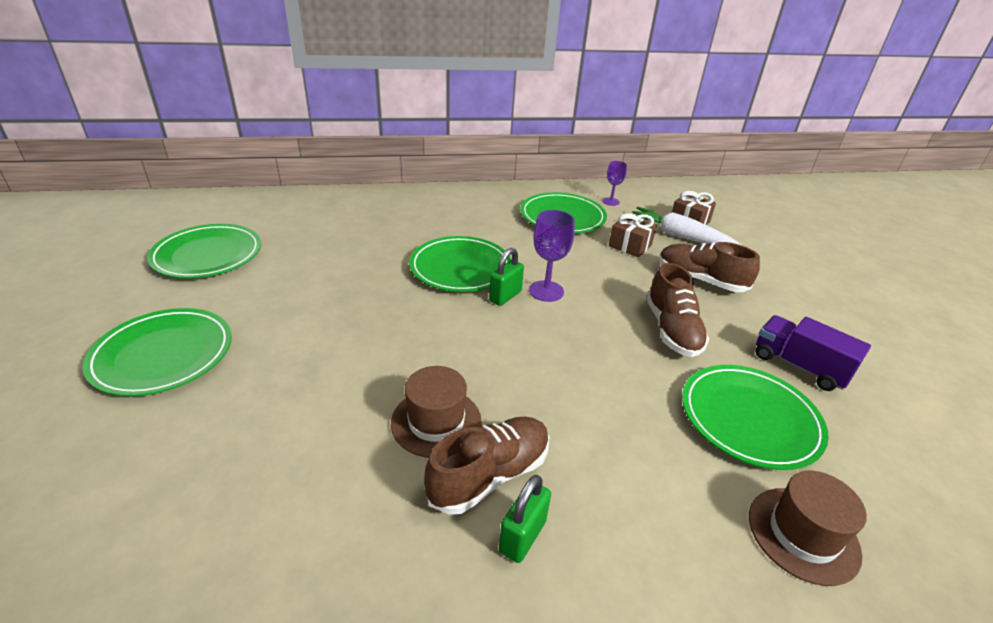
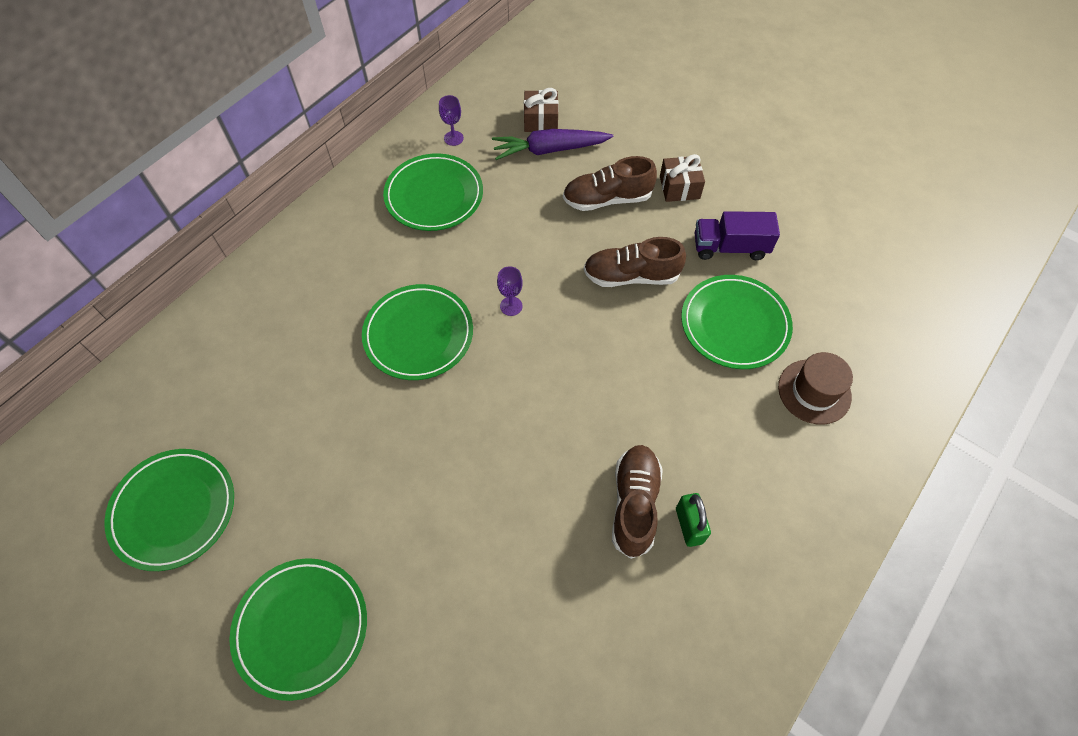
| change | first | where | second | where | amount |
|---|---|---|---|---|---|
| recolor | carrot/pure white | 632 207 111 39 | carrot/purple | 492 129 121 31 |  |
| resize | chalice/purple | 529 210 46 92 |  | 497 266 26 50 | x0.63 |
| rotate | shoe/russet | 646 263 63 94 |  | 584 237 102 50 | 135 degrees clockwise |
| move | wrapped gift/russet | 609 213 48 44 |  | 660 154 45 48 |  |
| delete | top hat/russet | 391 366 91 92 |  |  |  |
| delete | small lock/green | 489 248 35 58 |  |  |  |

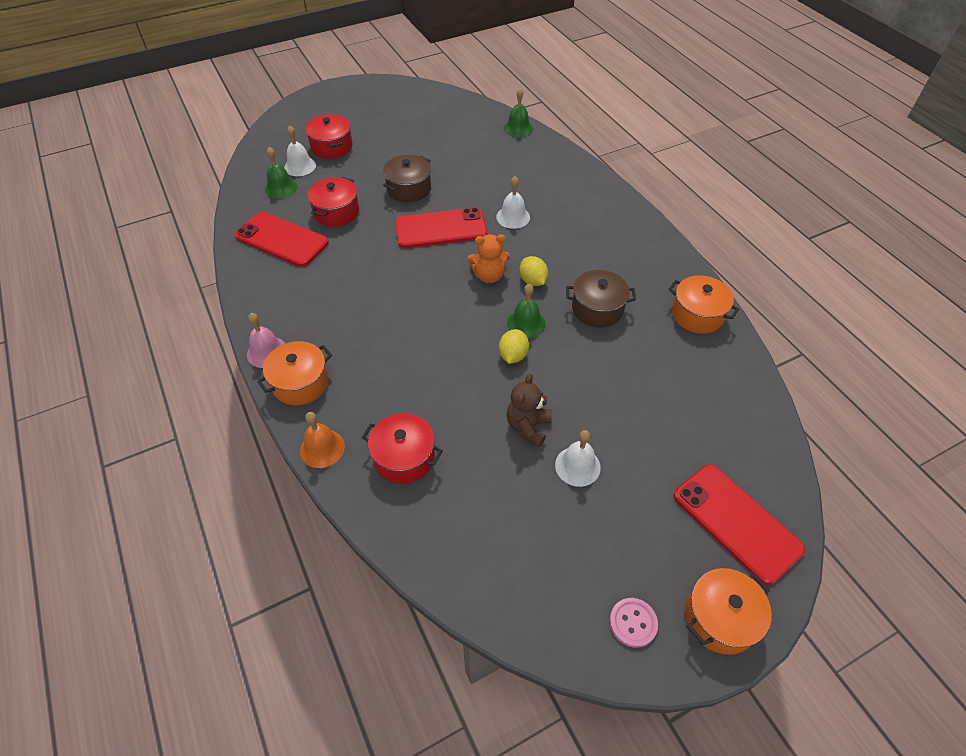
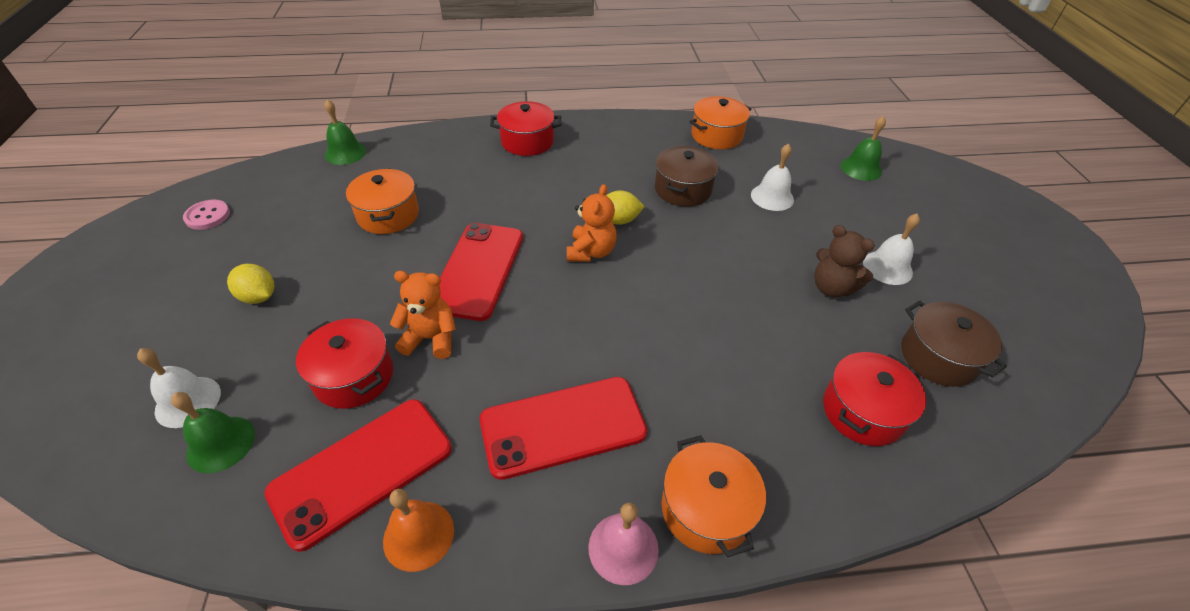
| change | first | where | second | where | amount |
|---|---|---|---|---|---|
| move | sewing button/rosy | 610 598 48 50 |  | 183 200 47 30 |  |
| move | toy lemon/golden | 499 329 30 35 |  | 227 264 48 40 |  |
| move | stockpot/orange | 685 568 87 87 |  | 346 168 73 66 |  |
| move | school bell/orange | 300 412 45 56 |  | 383 489 71 83 |  |
| insert |  |  | teddy/orange | 390 271 66 88 |  |
| move | smartphone/scarlet | 674 464 131 121 |  | 480 377 167 103 |  |
| move | stockpot/scarlet | 305 114 48 45 |  | 490 101 71 55 |  |
| move | school bell/pure white | 496 176 34 53 |  | 751 143 43 68 |  |
| move | school bell/green | 507 284 39 54 |  | 841 116 45 65 |  |
| move | stockpot/russet | 383 155 48 47 |  | 901 301 106 86 |  |

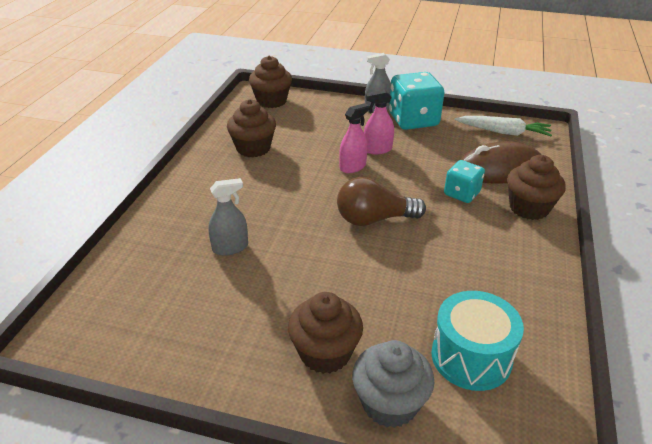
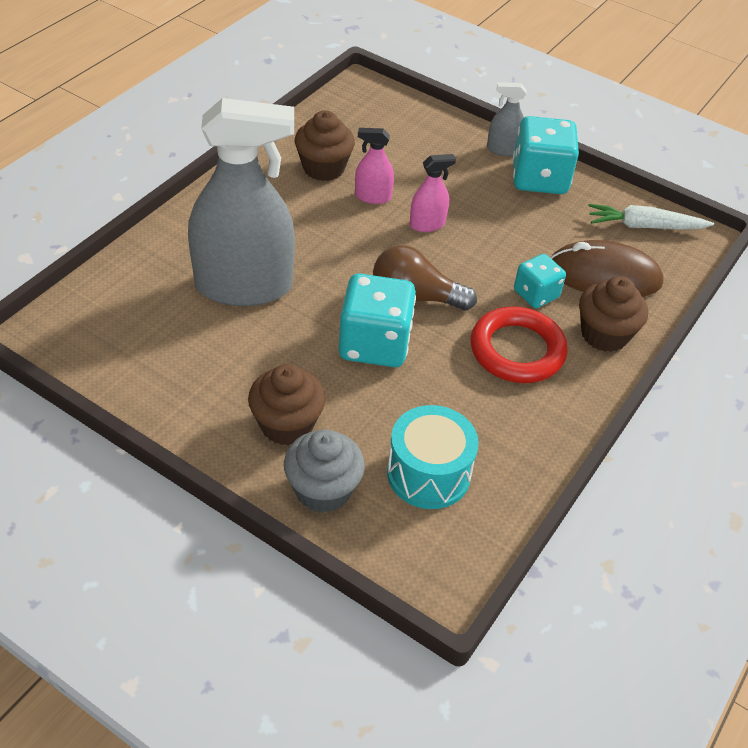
| change | first | where | second | where | amount |
|---|---|---|---|---|---|
| resize | spray cleaner/ash-grey | 208 178 40 78 |  | 188 98 107 208 | x2.38 |
| insert |  |  | dice/teal | 339 273 77 94 |  |
| move | spray cleaner/rosy | 364 90 30 64 |  | 355 128 39 76 |  |
| insert |  |  | hoop/scarlet | 471 307 97 76 |  |
| rotate | carrot/pure white | 455 116 97 20 |  | 588 204 126 26 | 150 degrees clockwise |
| delete | muffin/russet | 249 56 43 52 |  |  |  |

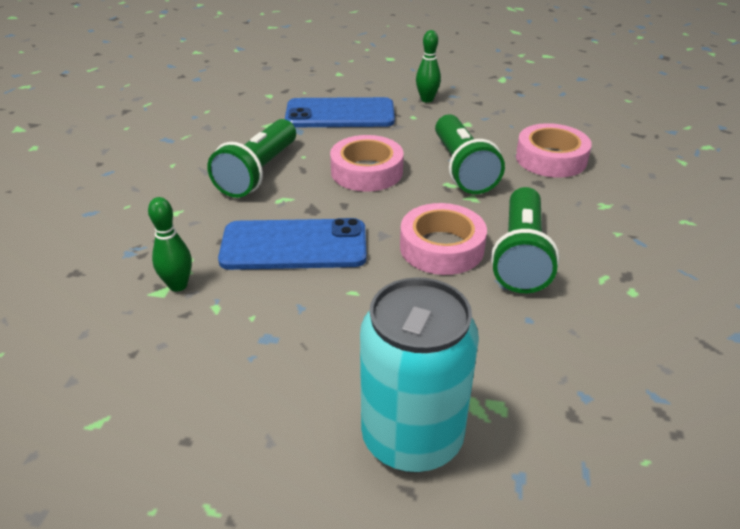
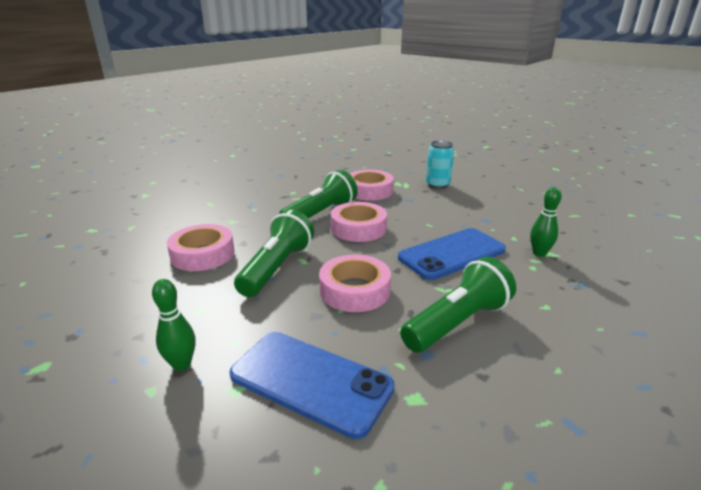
| change | first | where | second | where | amount |
|---|---|---|---|---|---|
| insert |  |  | tape/rosy | 350 170 44 31 |  |
| rotate | smartphone/royal blue | 218 218 148 52 |  | 398 228 108 52 | 60 degrees counterclockwise |
| resize | can/teal | 360 277 119 196 |  | 426 141 28 48 | x0.61 |

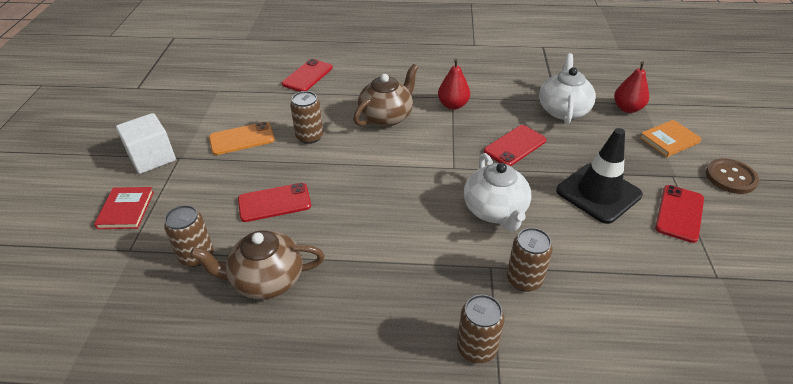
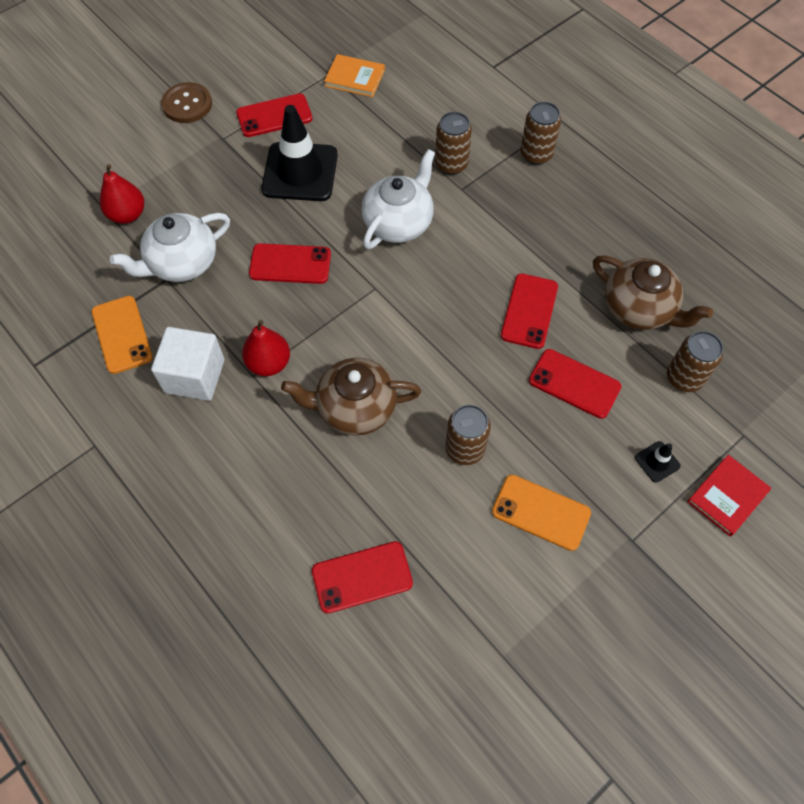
| change | first | where | second | where | amount |
|---|---|---|---|---|---|
| insert |  |  | smartphone/orange | 91 296 62 78 |  |
| move | cube/pure white | 116 113 60 61 |  | 151 327 74 74 |  |
| move | hardback/orange | 639 120 63 37 |  | 324 54 61 43 |  |
| insert |  |  | smartphone/scarlet | 501 273 57 76 |  |
| insert |  |  | traffic cone/black | 635 441 46 42 |  |

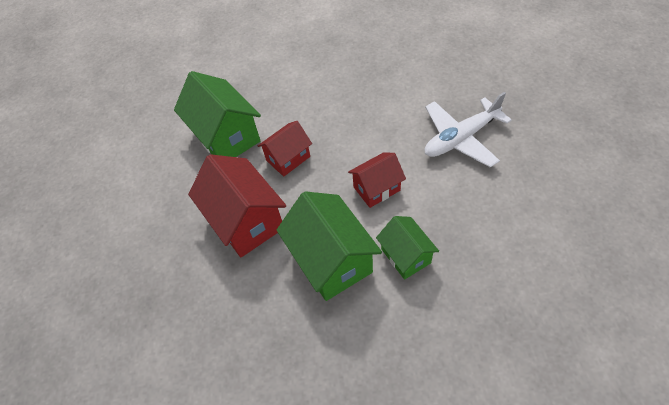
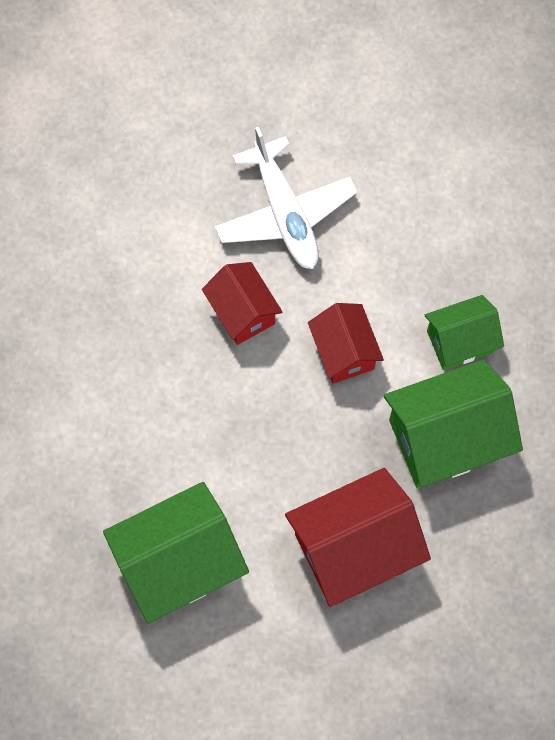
| change | first | where | second | where | amount |
|---|---|---|---|---|---|
| move | house/scarlet | 258 121 54 56 |  | 202 262 80 83 |  |

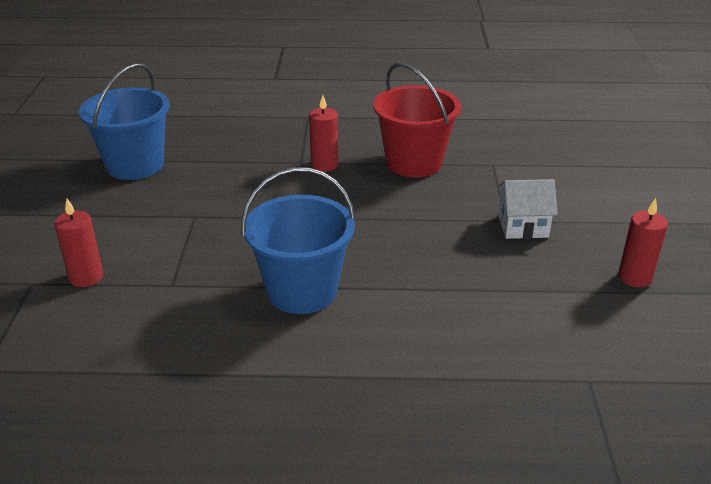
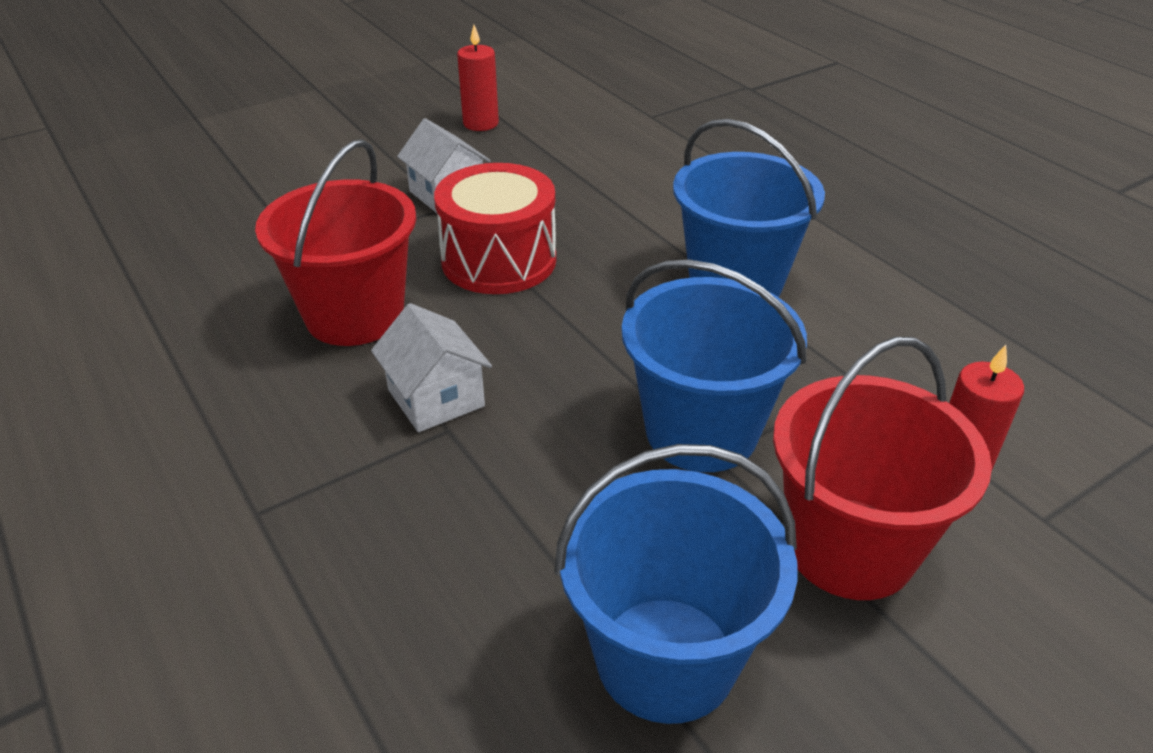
| change | first | where | second | where | amount |
|---|---|---|---|---|---|
| replace | pillar candle/scarlet | 309 95 29 77 | house/pure white | 371 303 121 129 |  |
| insert |  |  | toy drum/scarlet | 434 163 122 131 |  |
| insert |  |  | bucket/royal blue | 622 259 185 213 |  |
| insert |  |  | bucket/scarlet | 773 337 219 263 |  |

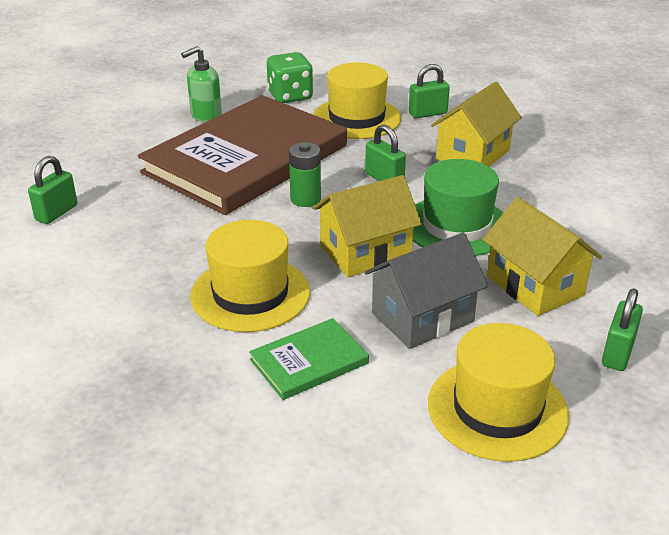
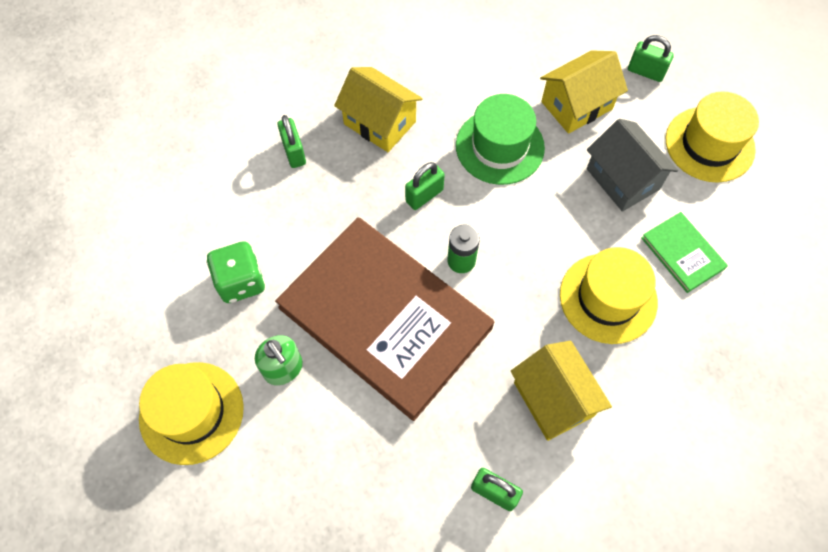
| change | first | where | second | where | amount |
|---|---|---|---|---|---|
| move | top hat/golden | 313 62 88 77 |  | 139 362 105 103 |  |
| move | house/golden | 313 175 109 102 |  | 511 341 101 100 |  |

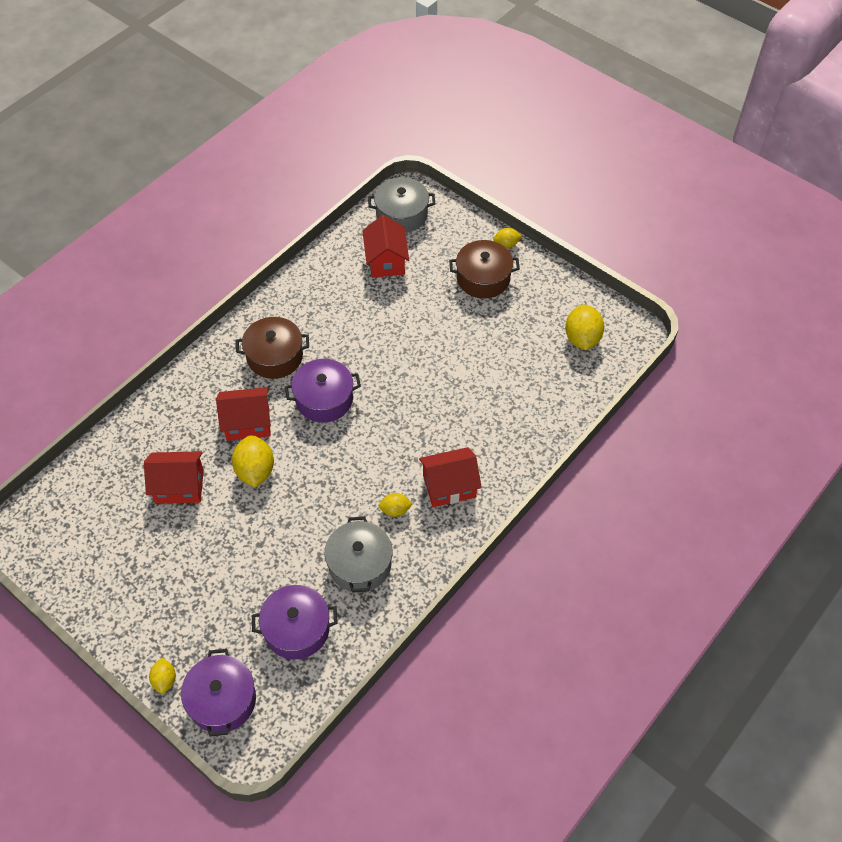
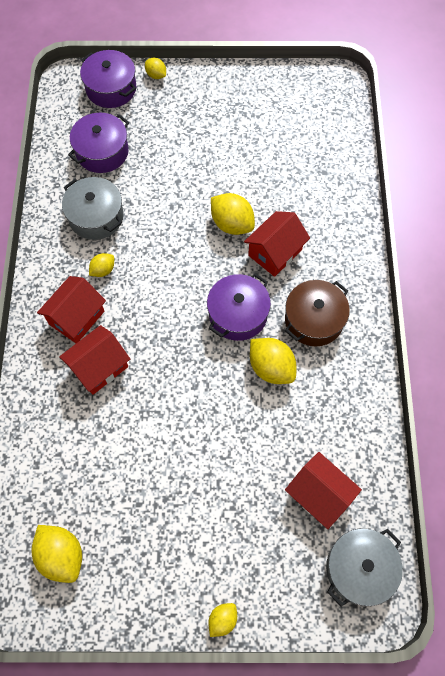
| change | first | where | second | where | amount |
|---|---|---|---|---|---|
| move | house/scarlet | 144 451 60 53 |  | 59 325 71 70 |  |
| insert |  |  | toy lemon/golden | 250 338 47 46 |  |
| delete | stockpot/russet | 449 240 71 59 |  |  |  |

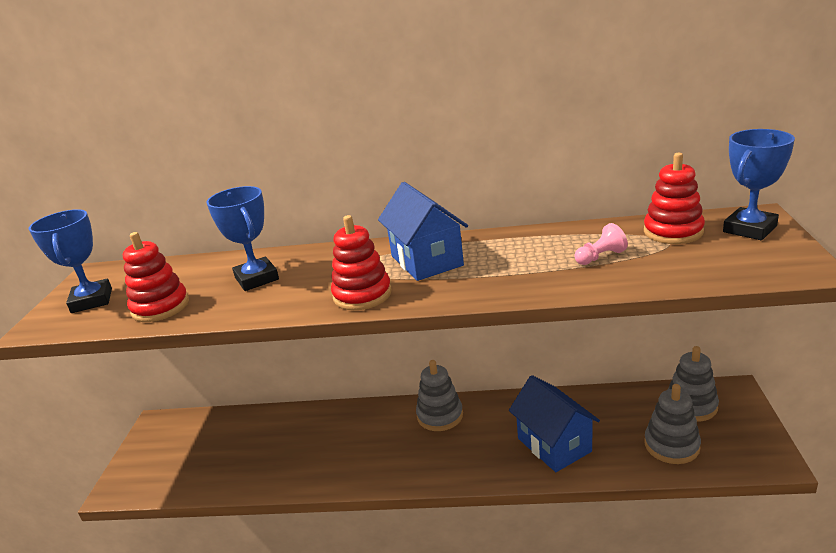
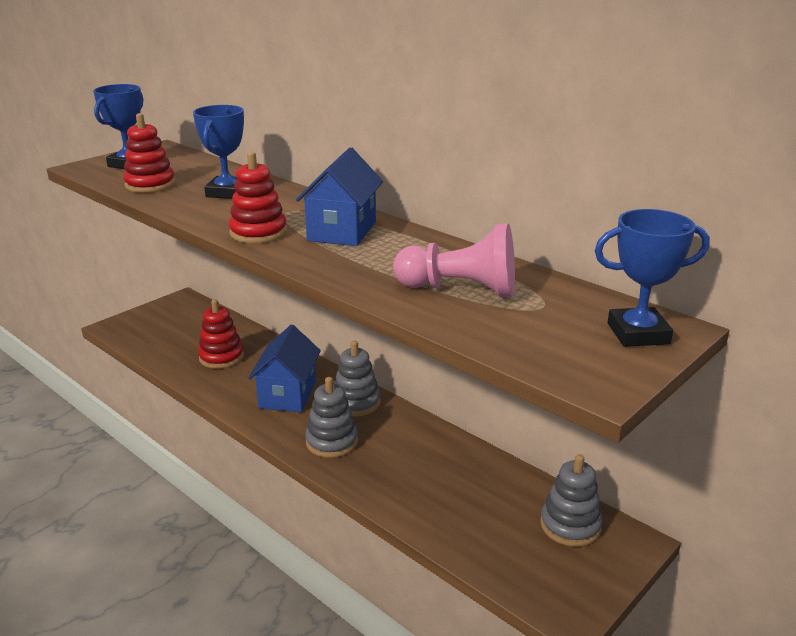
| change | first | where | second | where | amount |
|---|---|---|---|---|---|
| move | stacking rings/scarlet | 644 153 61 91 |  | 198 299 46 70 |  |
| move | house/royal blue | 509 375 91 97 |  | 248 325 73 87 |  |
| move | stacking rings/ash-grey | 644 384 57 80 |  | 305 377 53 81 |  |
| resize | game pawn/rosy | 574 223 54 42 |  | 393 223 122 74 | x2.05 |

